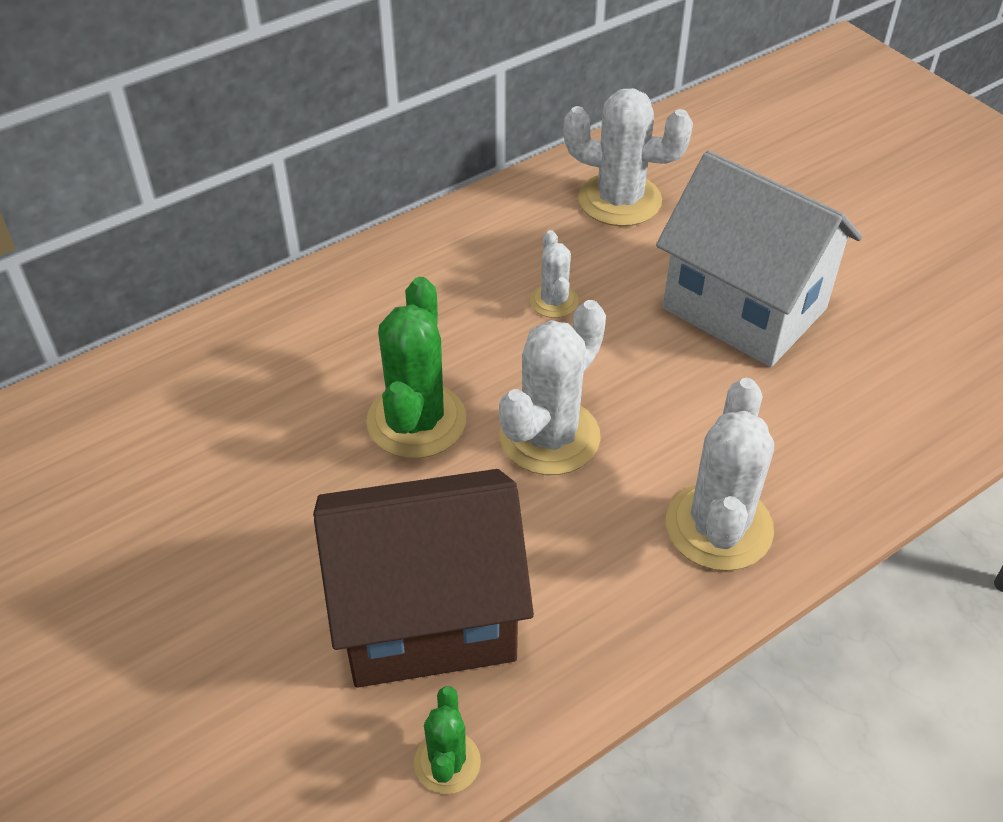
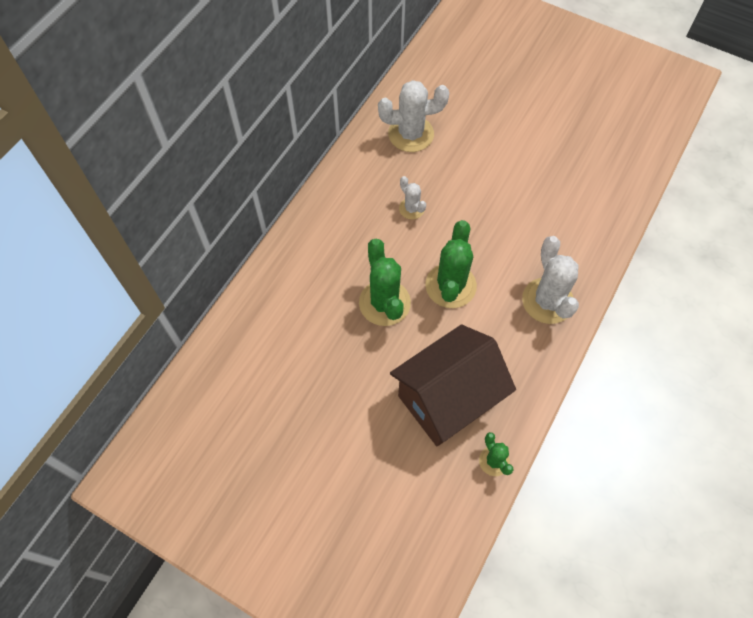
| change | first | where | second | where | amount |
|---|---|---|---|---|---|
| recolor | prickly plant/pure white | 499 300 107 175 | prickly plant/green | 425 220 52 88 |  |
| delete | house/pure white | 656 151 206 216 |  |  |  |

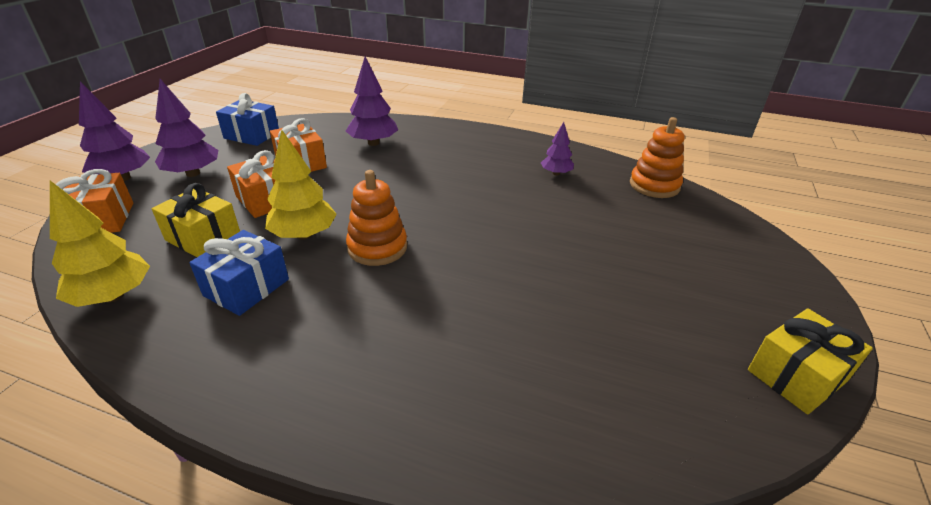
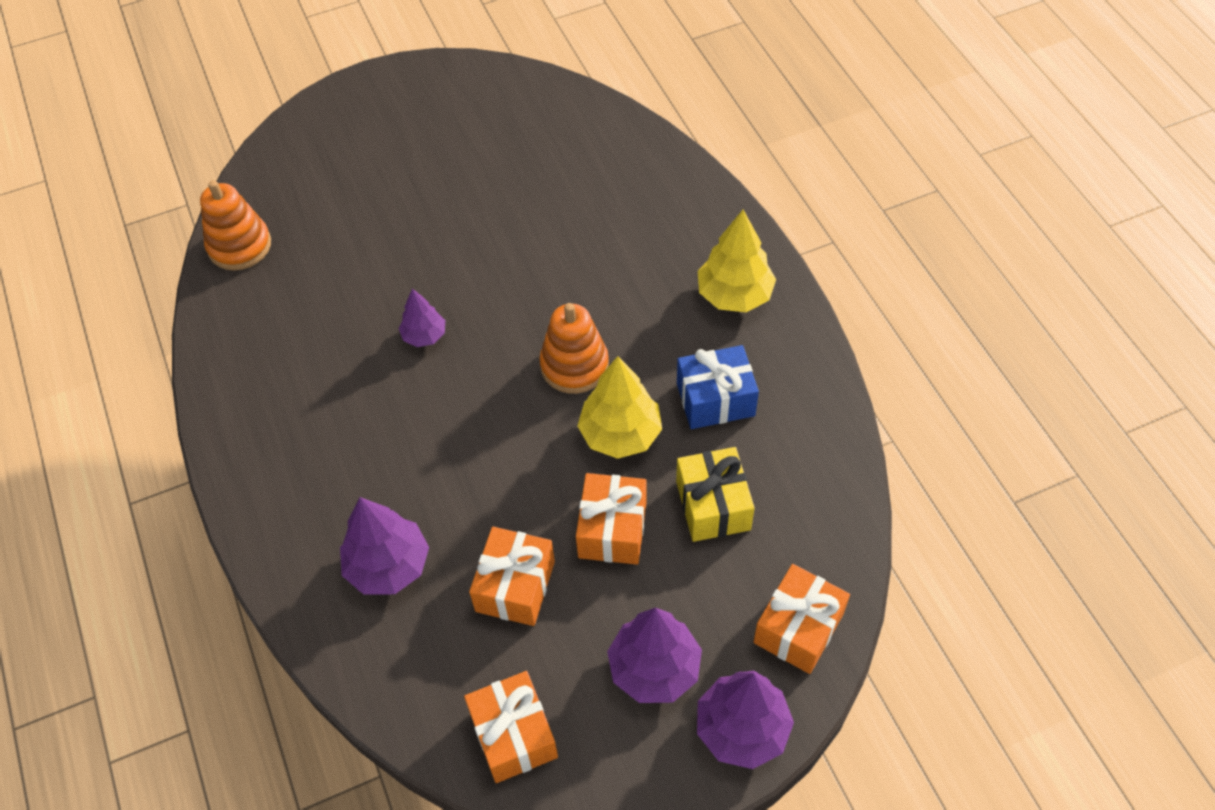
| change | first | where | second | where | amount |
|---|---|---|---|---|---|
| move | tree/purple | 541 122 33 54 |  | 399 288 46 59 |  |
| recolor | wrapped gift/royal blue | 216 93 63 53 | wrapped gift/orange | 464 671 94 112 |  |
| move | tree/golden | 50 181 100 126 |  | 698 210 78 102 |  |
| delete | wrapped gift/golden | 748 308 125 106 |  |  |  |

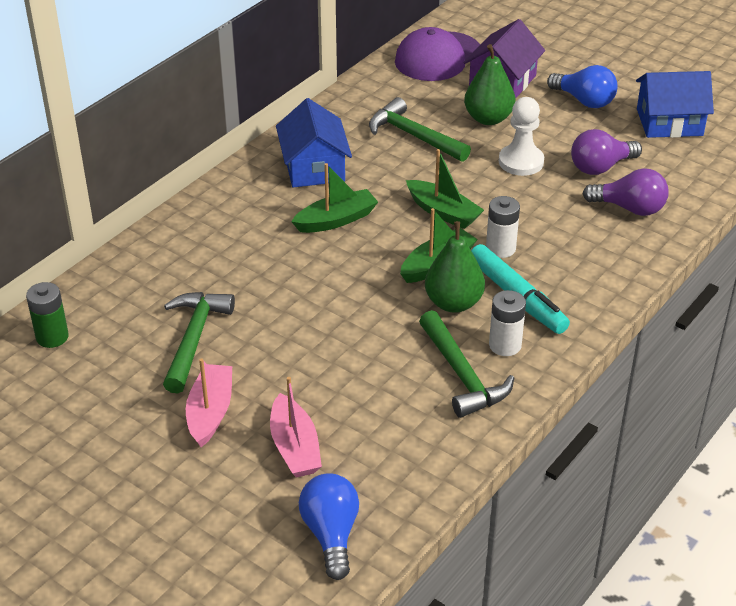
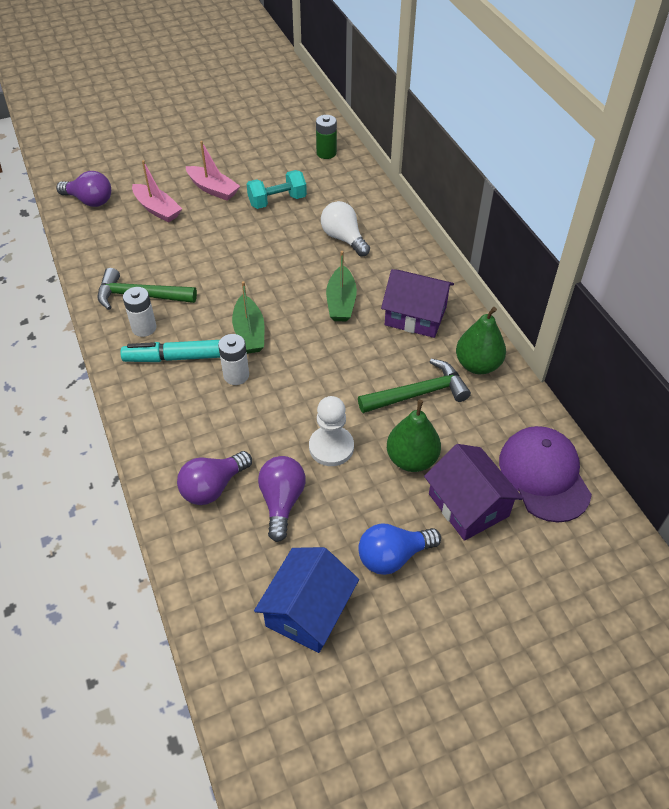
| change | first | where | second | where | amount |
|---|---|---|---|---|---|
| recolor | lightbulb/royal blue | 299 473 60 107 | lightbulb/purple | 56 171 55 36 |  |
| rotate | boat/rosy | 270 377 52 100 |  | 132 160 50 63 | 150 degrees counterclockwise |
| replace | carpenter's hammer/green | 163 292 72 101 | hand weight/teal | 247 170 60 39 |  |
| insert |  |  | lightbulb/pure white | 321 201 49 56 |  |
| recolor | house/royal blue | 276 98 76 89 | house/purple | 381 269 73 69 |  |
| move | pear fruit/green | 425 221 60 92 |  | 456 307 50 67 |  |
| delete | boat/green | 406 149 78 80 |  |  |  |

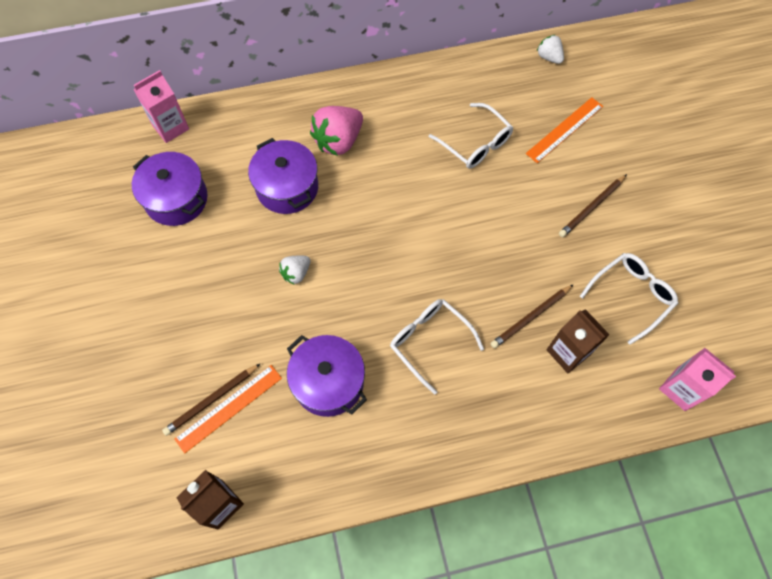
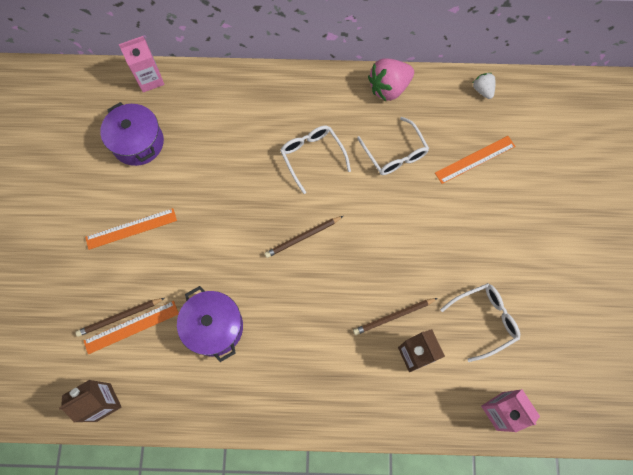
| change | first | where | second | where | amount |
|---|---|---|---|---|---|
| insert |  |  | ruler/orange | 85 208 92 42 |  |
| move | lead pencil/russet | 559 174 68 63 |  | 264 216 79 42 |  |
| move | spectacles/pure white | 390 299 94 96 |  | 280 126 71 68 |  |
| move | toy strawberry/rosy | 310 106 53 50 |  | 368 59 46 42 |  |
| delete | stockpot/purple | 248 138 70 76 |  |  |  |
| delete | toy strawberry/pure white | 279 256 31 29 |  |  |  |

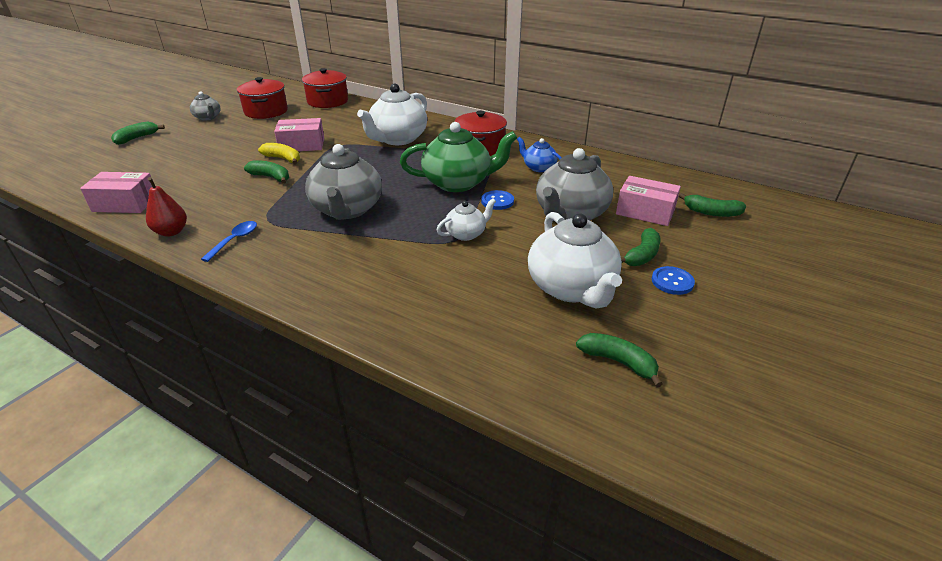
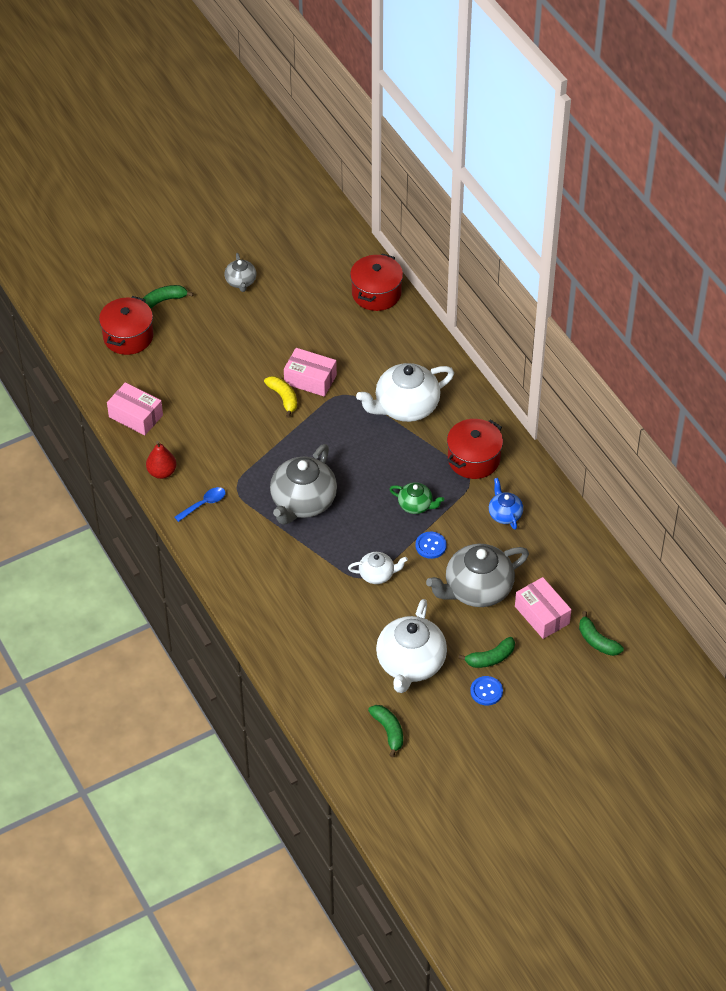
| change | first | where | second | where | amount |
|---|---|---|---|---|---|
| move | stockpot/scarlet | 237 77 51 42 |  | 99 296 54 59 |  |
| resize | tea pot/green | 400 122 117 70 |  | 390 482 54 32 | x0.52 |
| delete | banana fruit/green | 244 160 45 24 |  |  |  |

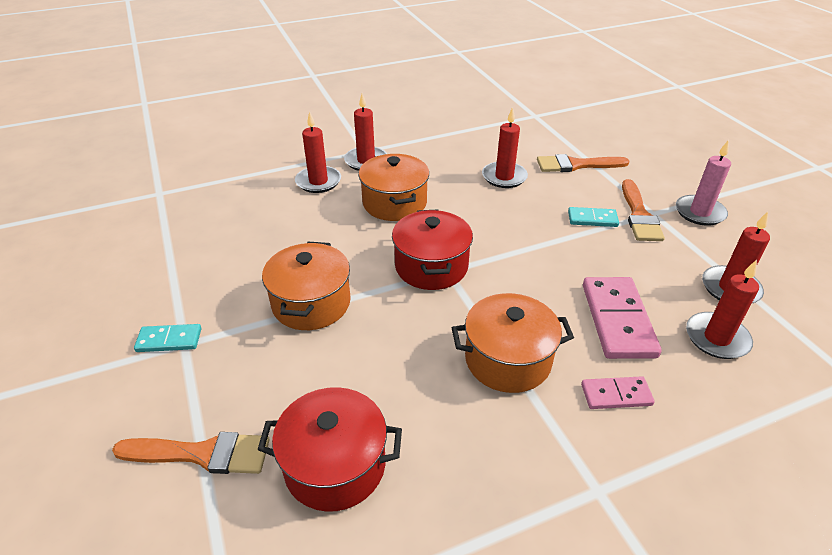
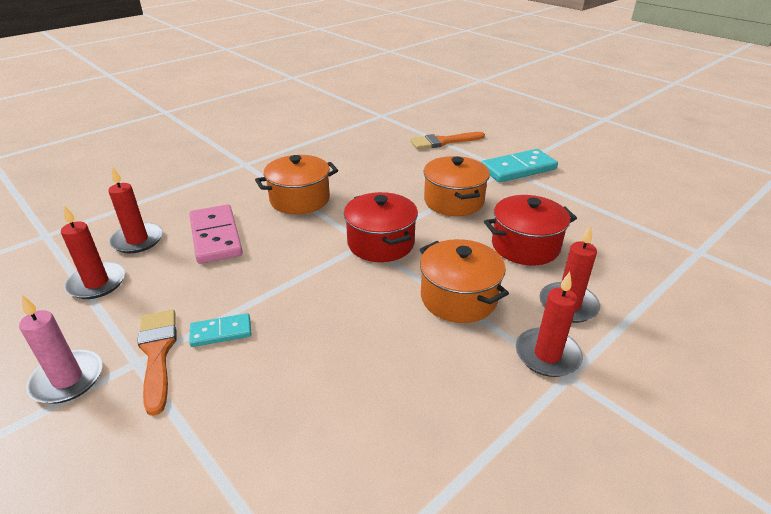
| change | first | where | second | where | amount |
|---|---|---|---|---|---|
| resize | domino tile/teal | 134 324 67 28 |  | 481 149 77 34 | x1.81 |
| move | stockpot/scarlet | 257 387 145 125 |  | 484 195 93 70 |  |
| delete | pillar candle/scarlet | 482 107 46 81 |  |  |  |
| delete | paintbrush/orange | 537 154 93 18 |  |  |  |
| delete | domino tile/rosy | 581 376 74 33 |  |  |  |

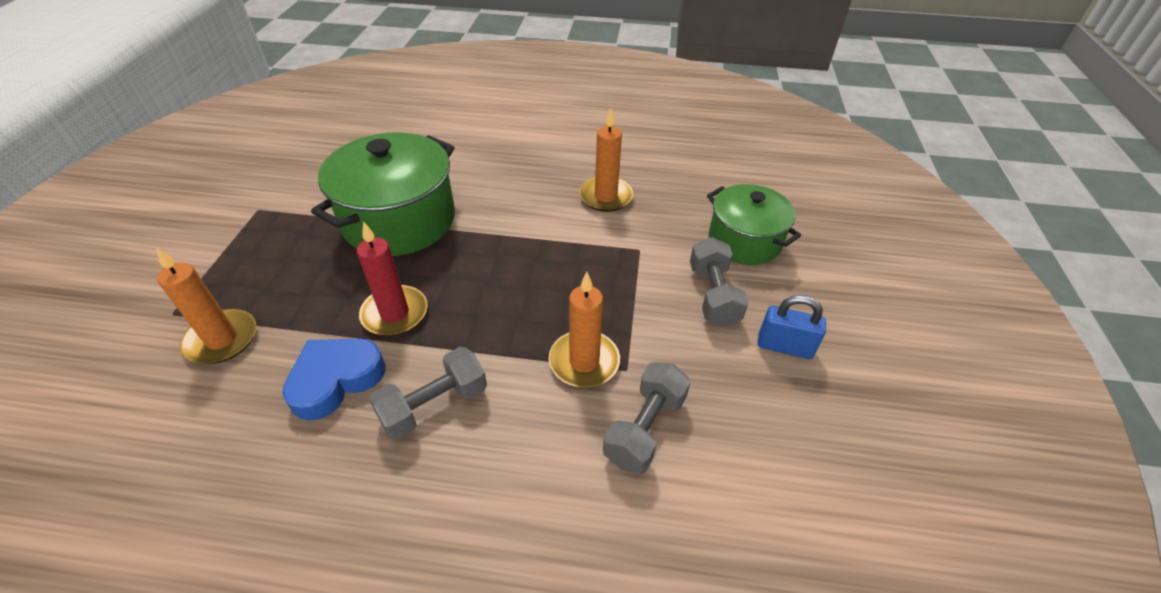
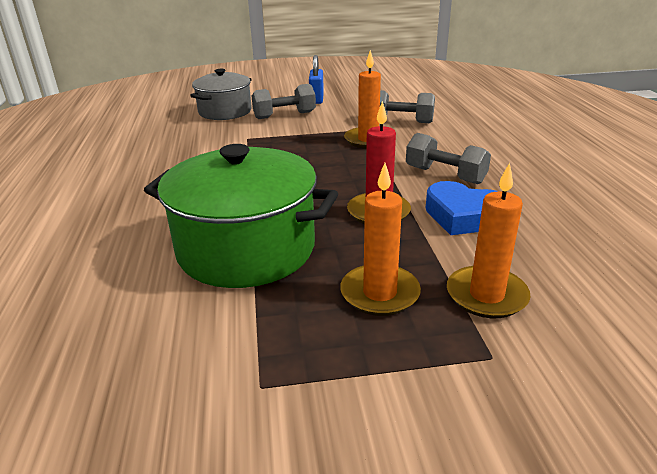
| change | first | where | second | where | amount |
|---|---|---|---|---|---|
| recolor | stockpot/green | 707 184 94 81 | stockpot/ash-grey | 190 69 62 51 |  |
| move | pillar candle/orange | 579 109 54 103 |  | 340 163 81 153 |  |

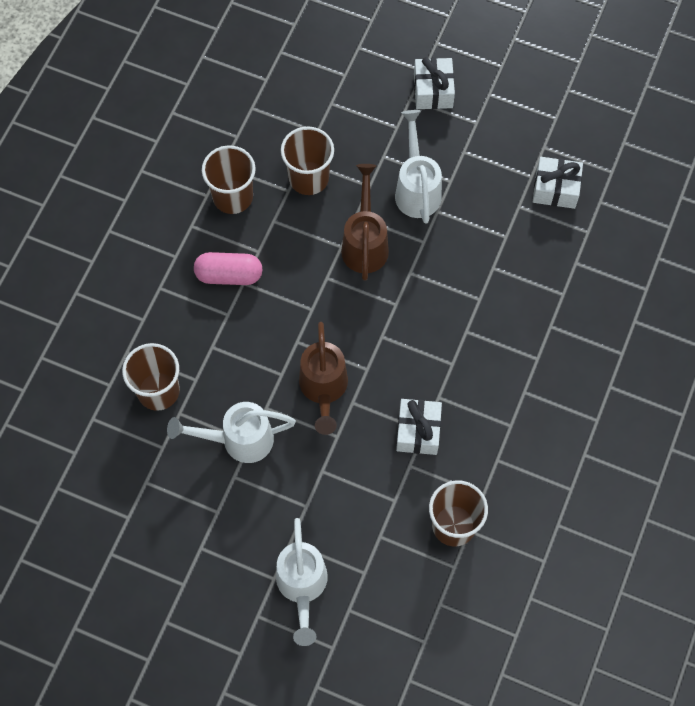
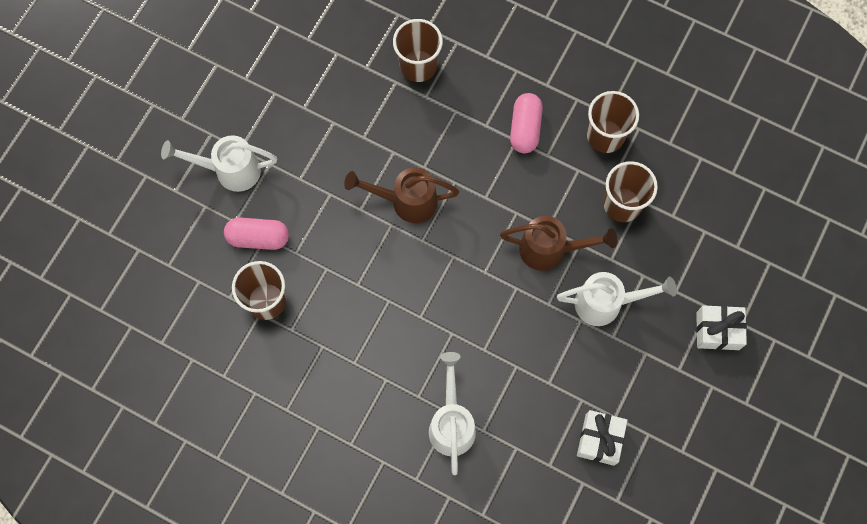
| change | first | where | second | where | amount |
|---|---|---|---|---|---|
| insert |  |  | pill/rosy | 224 218 65 32 |  |
| move | sprinkling can/pure white | 167 402 129 61 |  | 429 352 47 123 |  |
| delete | wrapped gift/pure white | 396 399 46 56 |  |  |  |

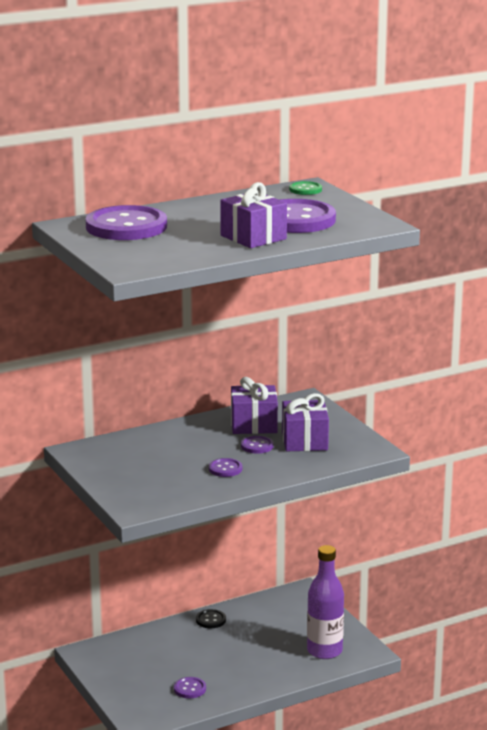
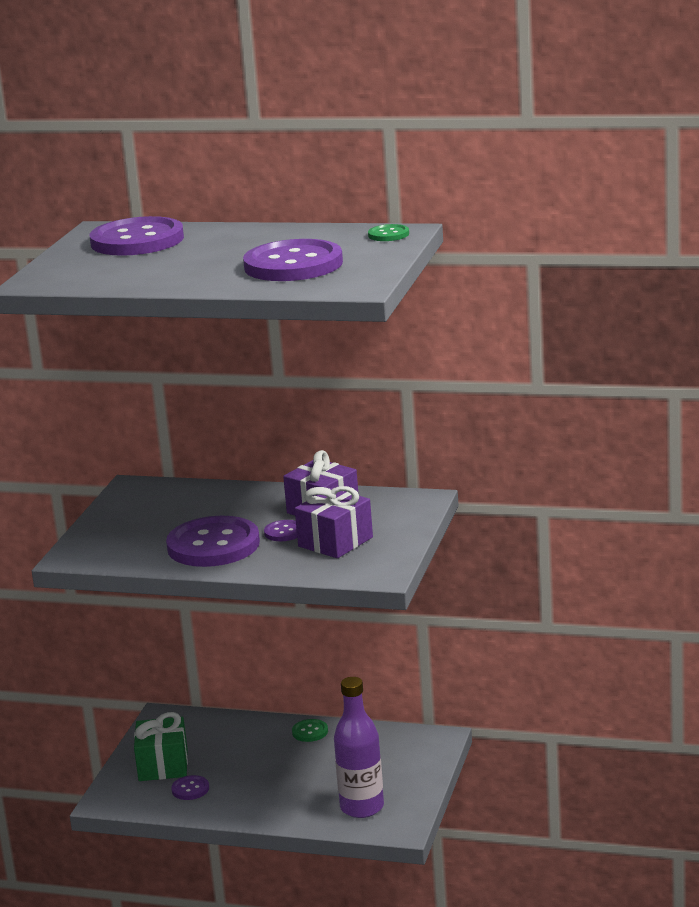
| change | first | where | second | where | amount |
|---|---|---|---|---|---|
| insert |  |  | wrapped gift/green | 134 712 54 69 |  |
| resize | sewing button/purple | 209 458 33 19 |  | 166 516 94 51 | x2.32 |
| recolor | sewing button/black | 196 609 30 19 | sewing button/green | 292 719 36 23 |  |
| delete | wrapped gift/purple | 220 182 67 66 |  |  |  |

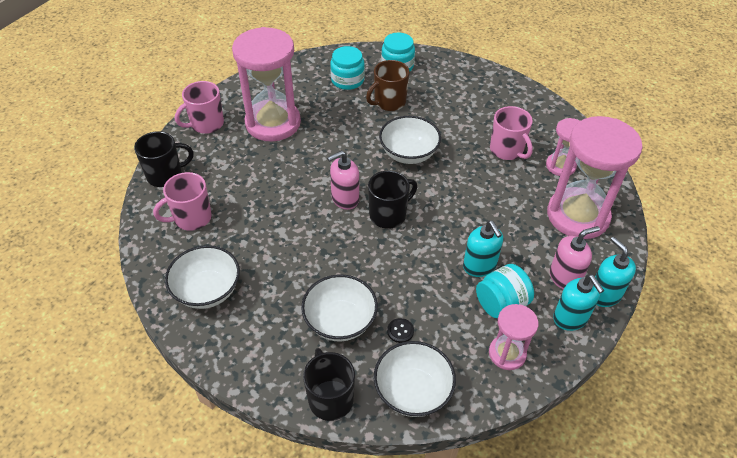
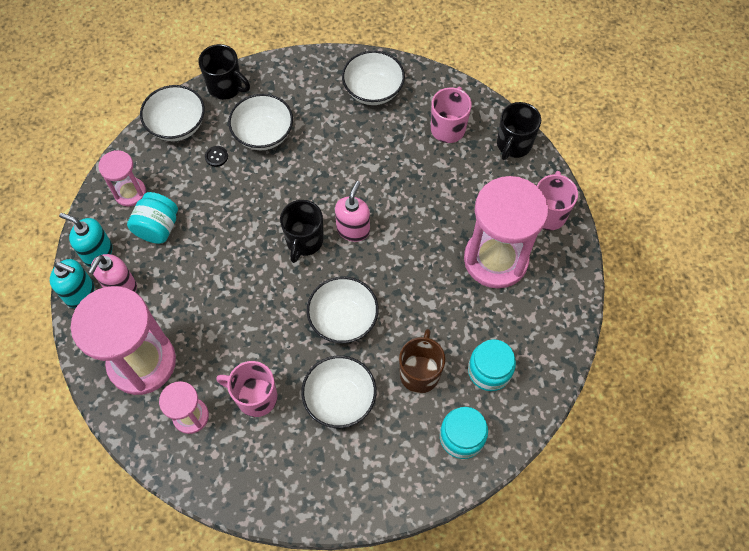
| change | first | where | second | where | amount |
|---|---|---|---|---|---|
| insert |  |  | deep dish/pure white | 301 355 76 73 |  |
| delete | soap dispenser/teal | 463 221 40 56 |  |  |  |

